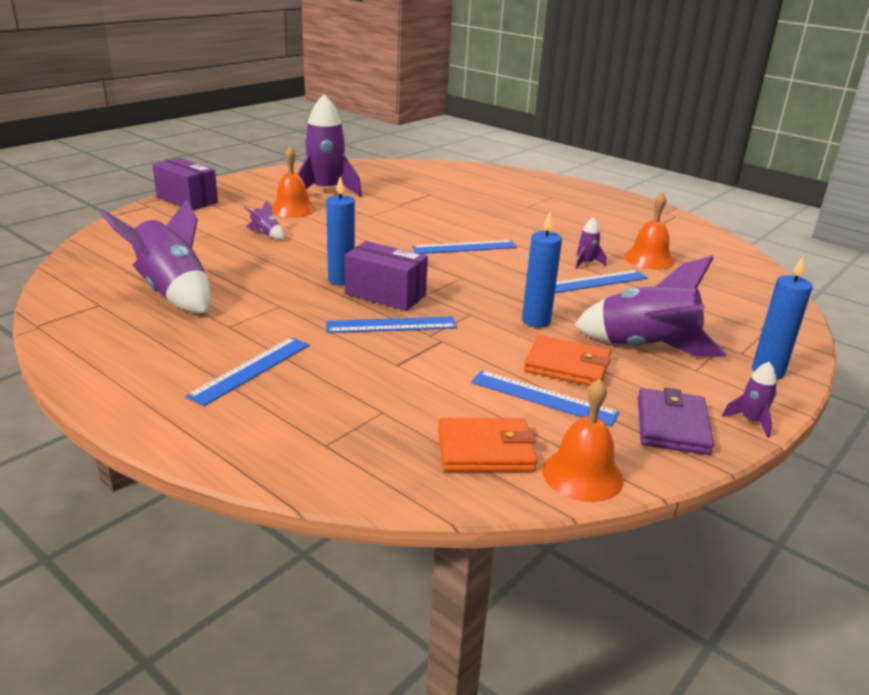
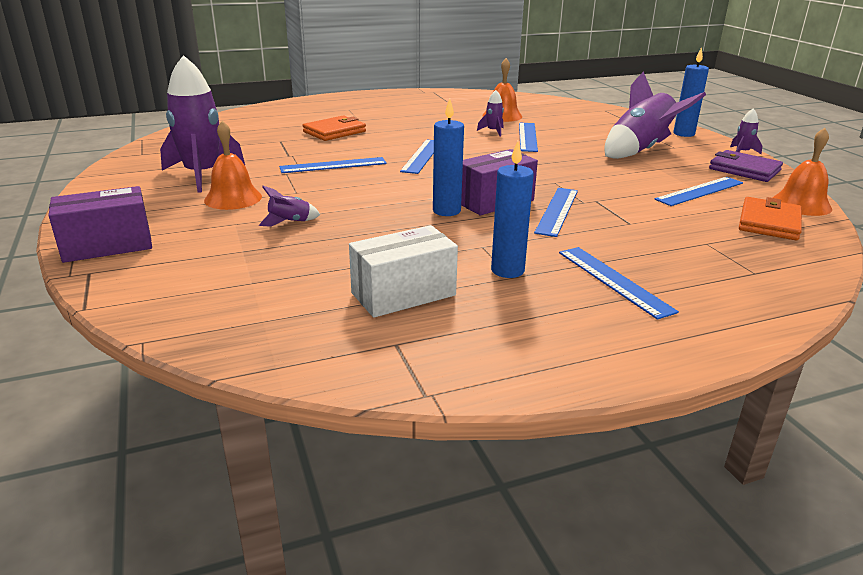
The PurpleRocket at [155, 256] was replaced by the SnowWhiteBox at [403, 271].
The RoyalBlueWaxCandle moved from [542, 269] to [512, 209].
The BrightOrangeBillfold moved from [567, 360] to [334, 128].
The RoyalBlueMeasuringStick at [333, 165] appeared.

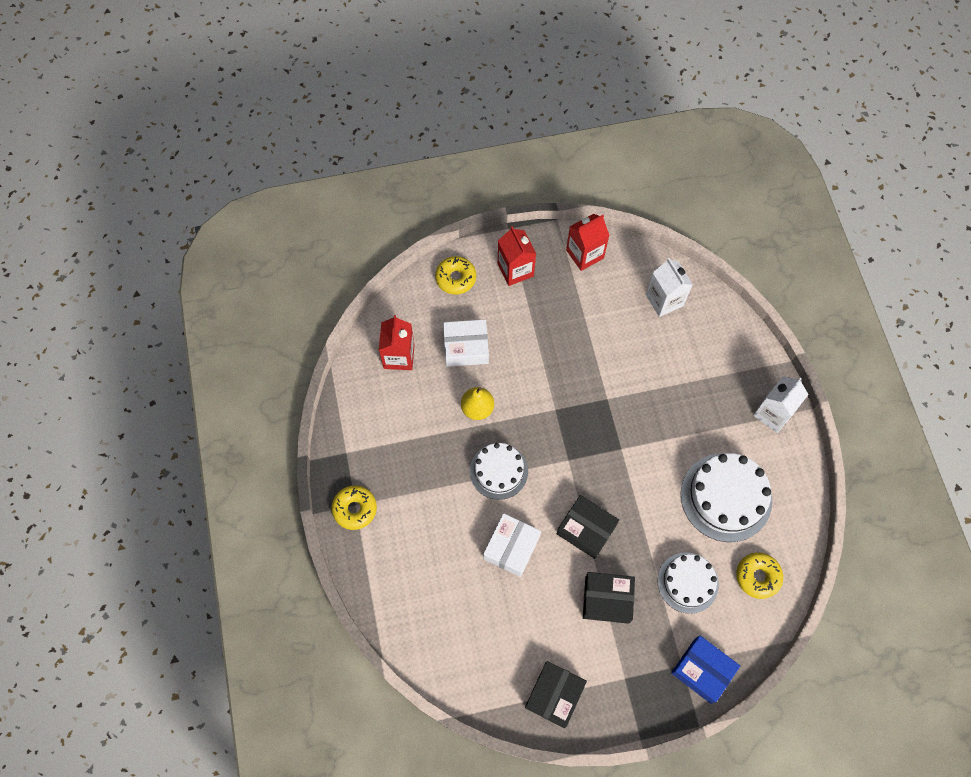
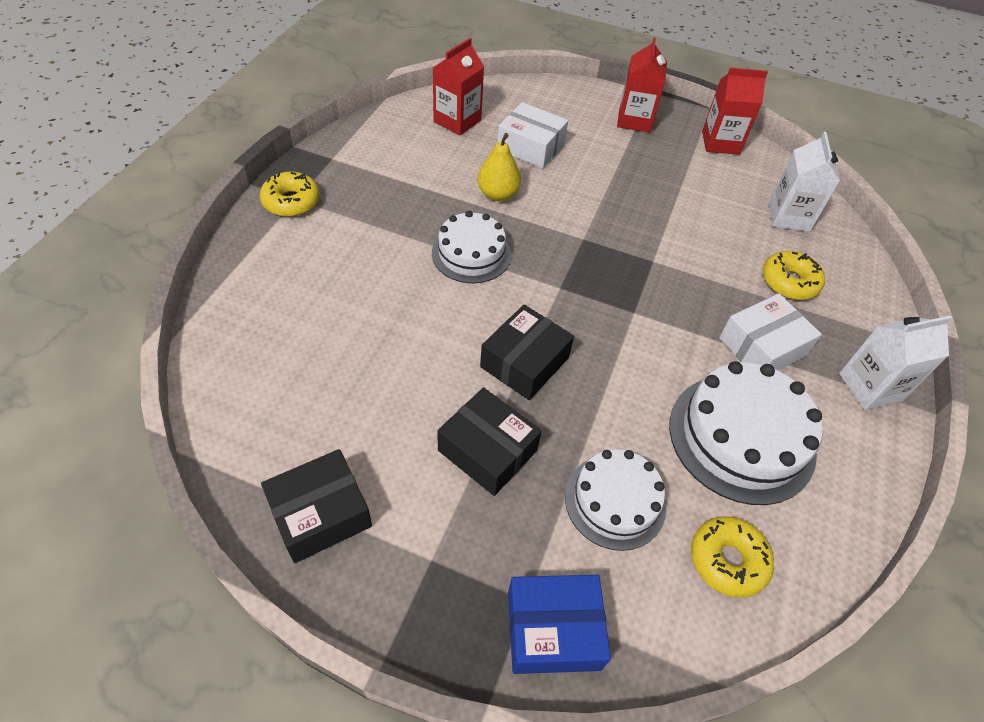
The YellowDoughnut moved from [455, 275] to [793, 275].
The EbonyBox at [588, 527] turned 60 degrees clockwise.
The SnowWhiteBox moved from [512, 545] to [770, 332].
The RoyalBlueBox at [705, 669] turned 75 degrees counterclockwise.

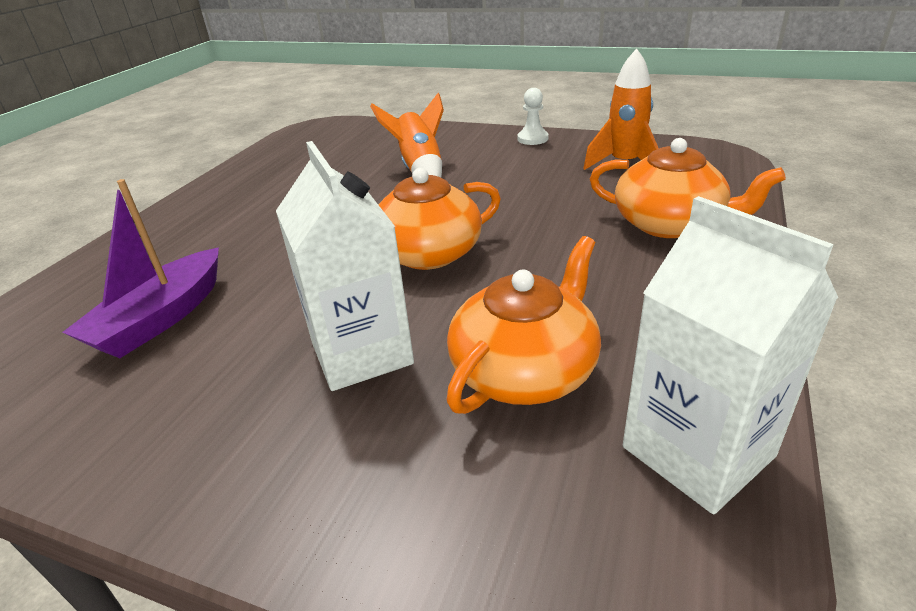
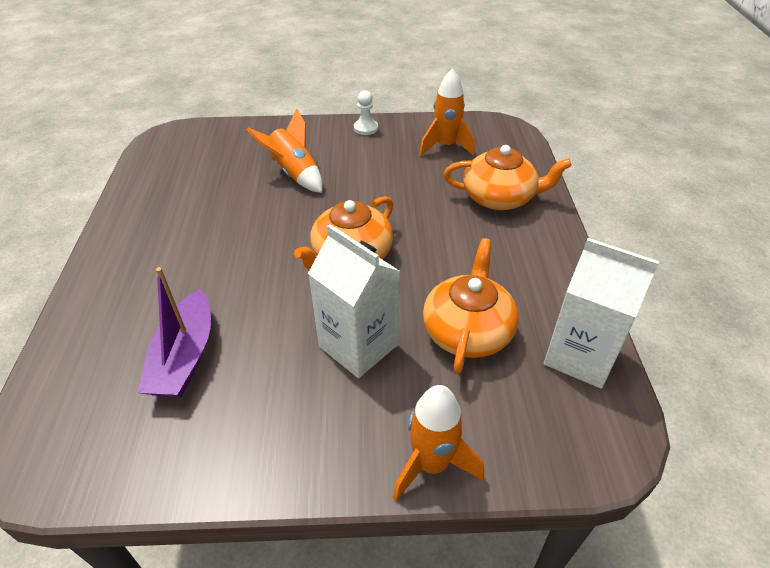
The BrightOrangeRocket at [438, 443] appeared.

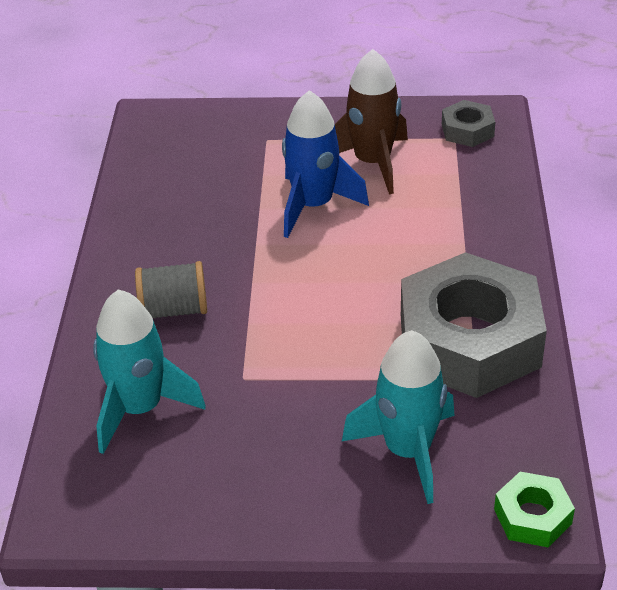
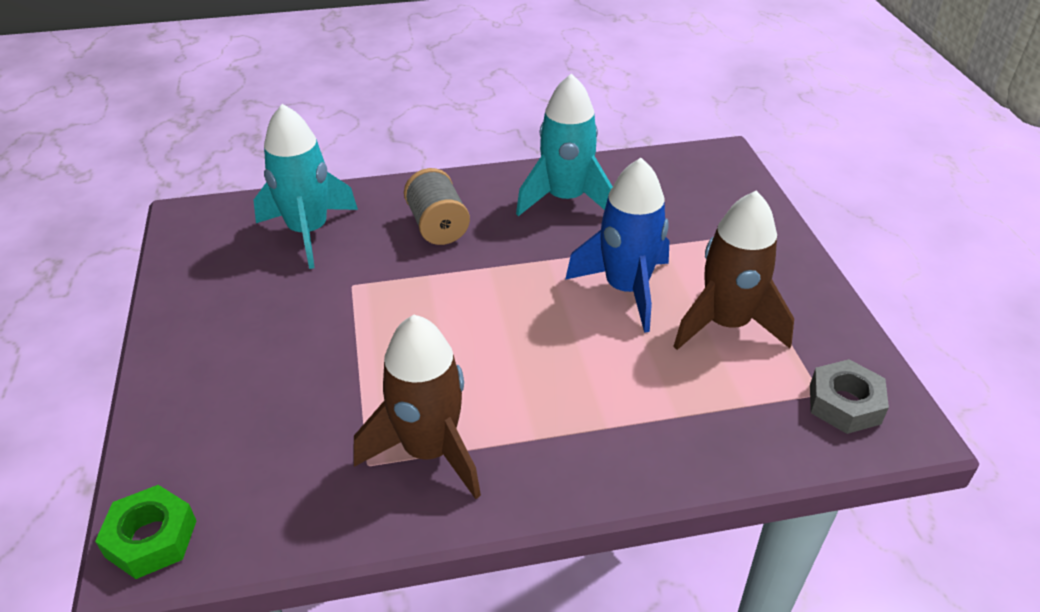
The GrayHexagonNut at [474, 325] was replaced by the DarkBrownRocket at [417, 407].
The TurquoiseRocket moved from [398, 417] to [564, 144].

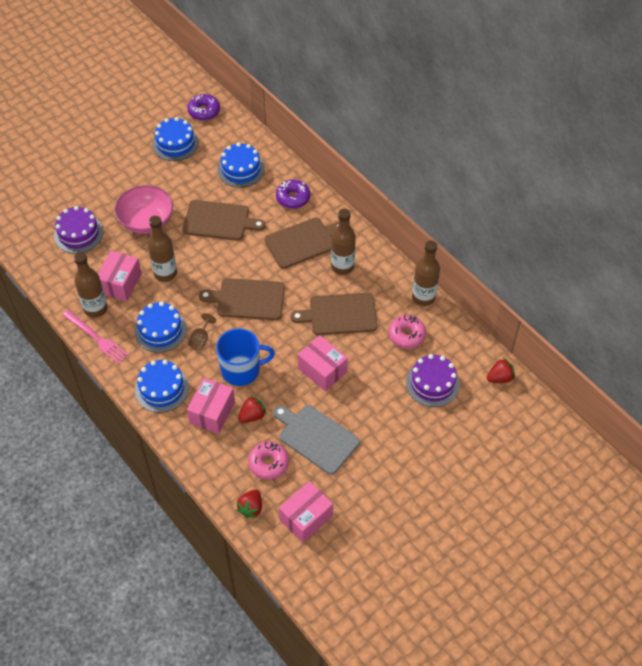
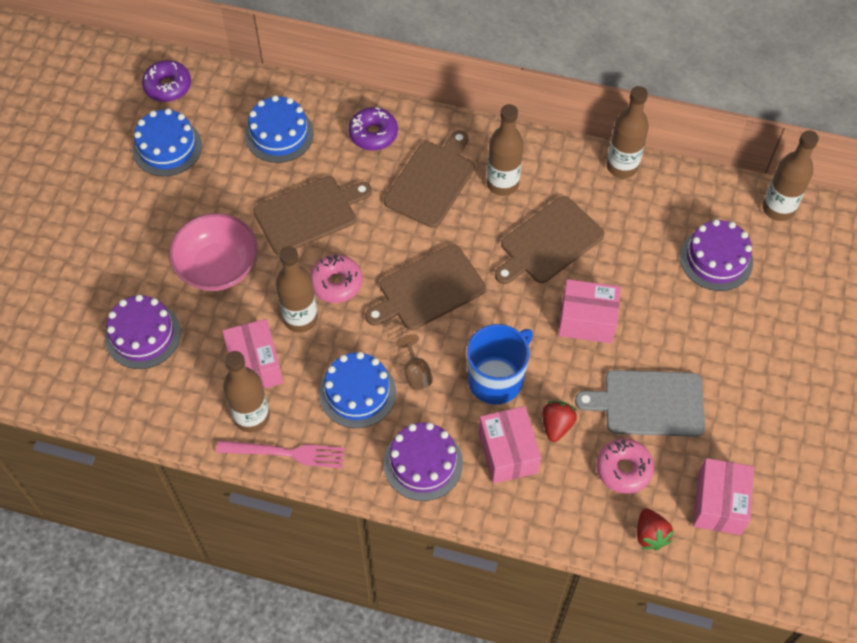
The RosyDoughnut moved from [407, 332] to [336, 279].
The RedStrawberry at [501, 370] was replaced by the DarkBrownBottle at [790, 175].
The RoyalBlueLayerCake at [162, 386] became the PurpleLayerCake at [423, 461].

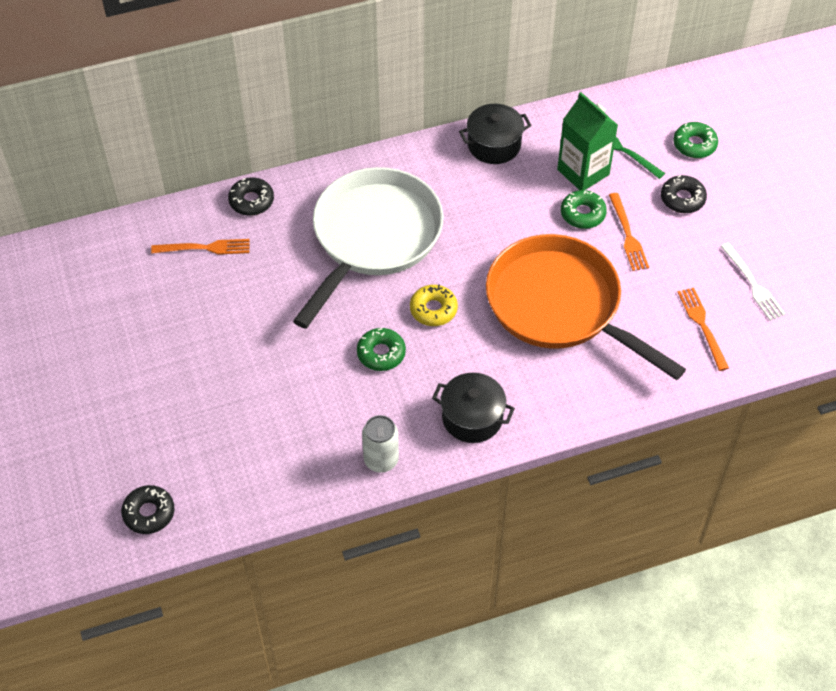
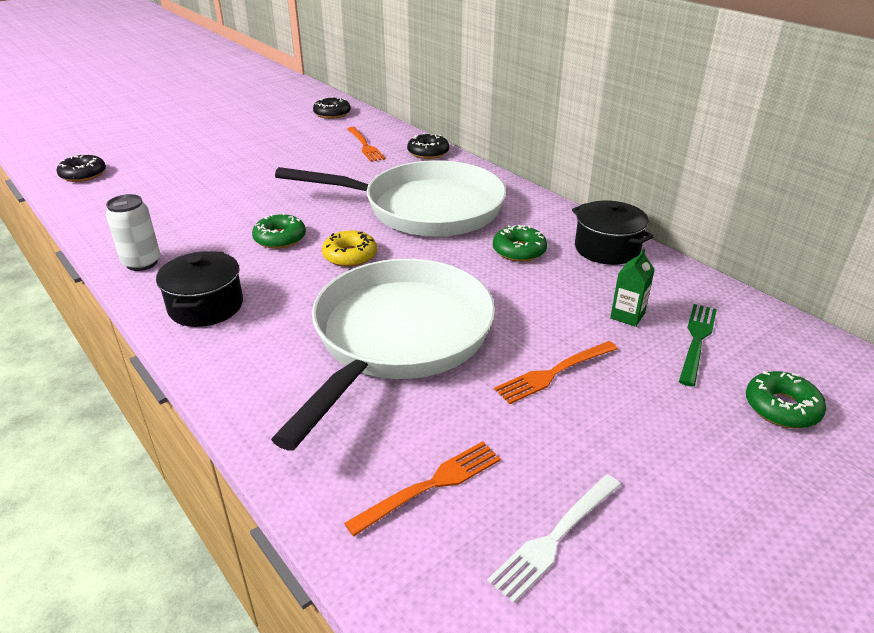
The EmeraldMilkCarton at [587, 141] changed to 0.52 times the size.
The EbonyDoughnut moved from [684, 194] to [332, 107].
The EmeraldDoughnut moved from [584, 209] to [520, 243].
The BrightOrangeFryingPan at [586, 307] became the SnowWhiteFryingPan at [383, 355].

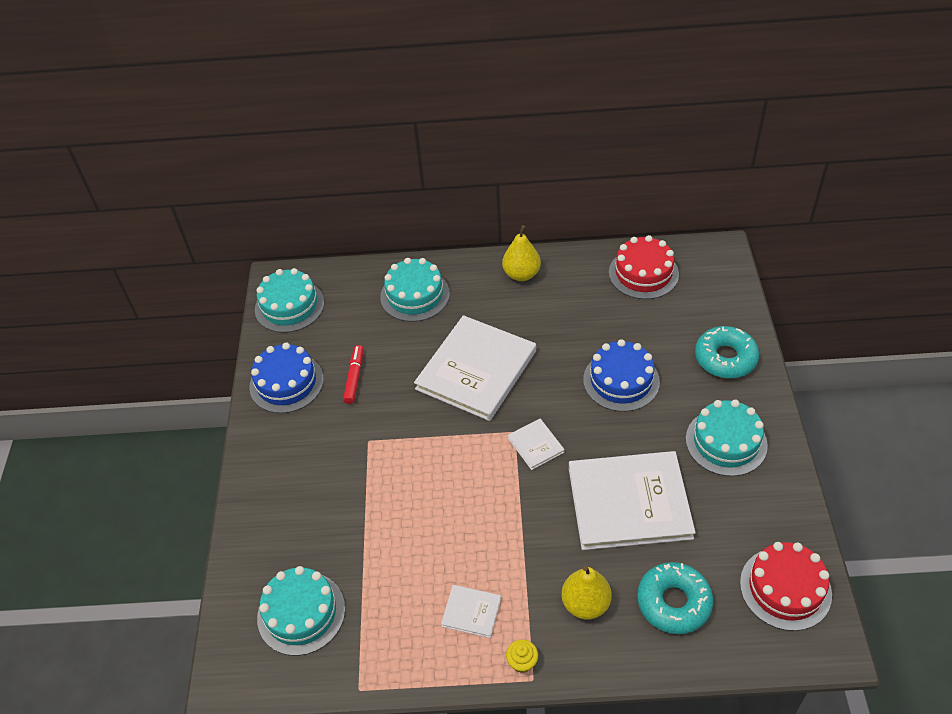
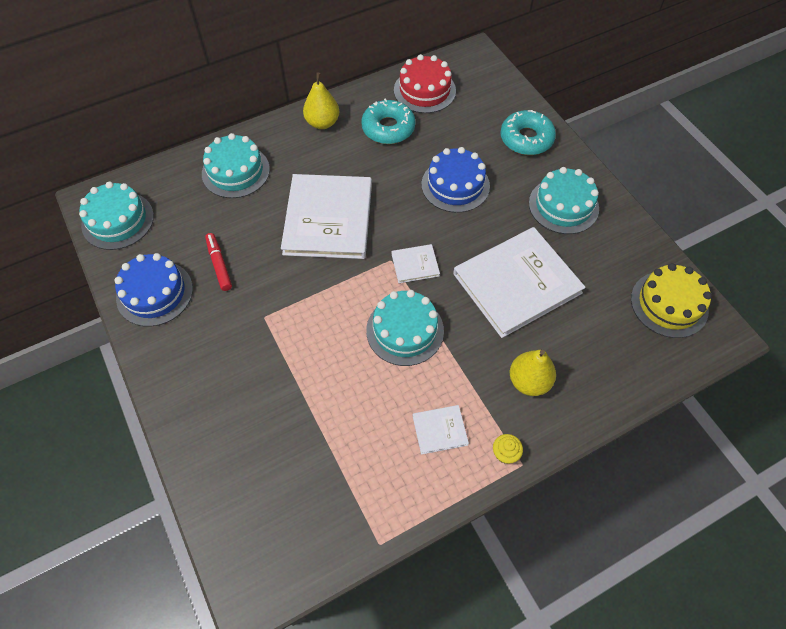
The SnowWhiteHardcover at [536, 444] turned 45 degrees counterclockwise.
The RedLayerCake at [786, 586] became the YellowLayerCake at [671, 300].
The TurquoiseDoughnut moved from [675, 598] to [388, 121].
The TurquoiseLayerCake moved from [301, 611] to [405, 328].

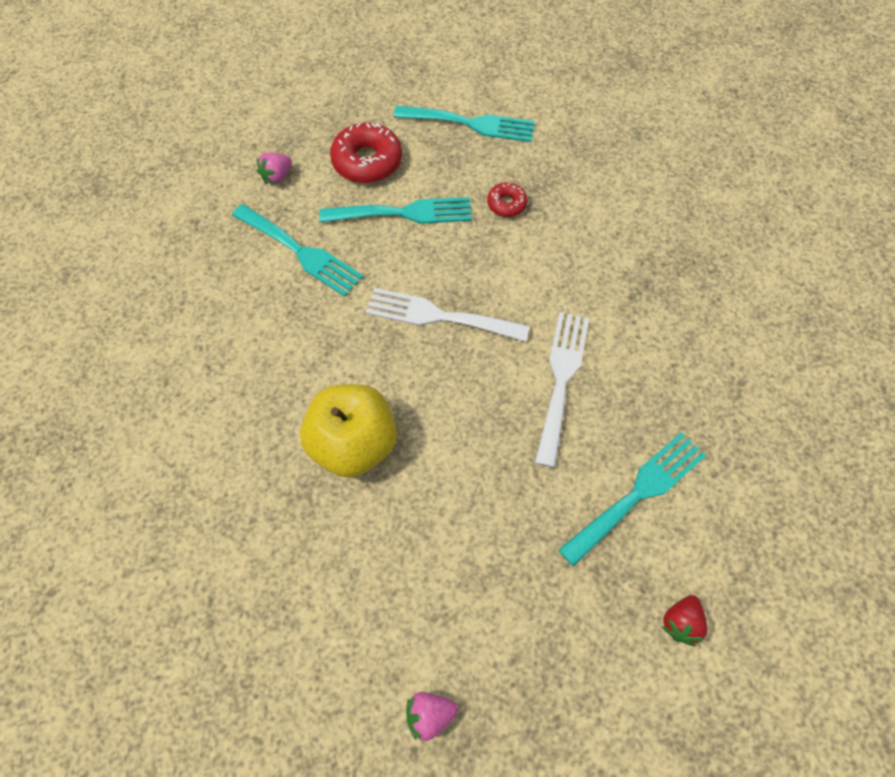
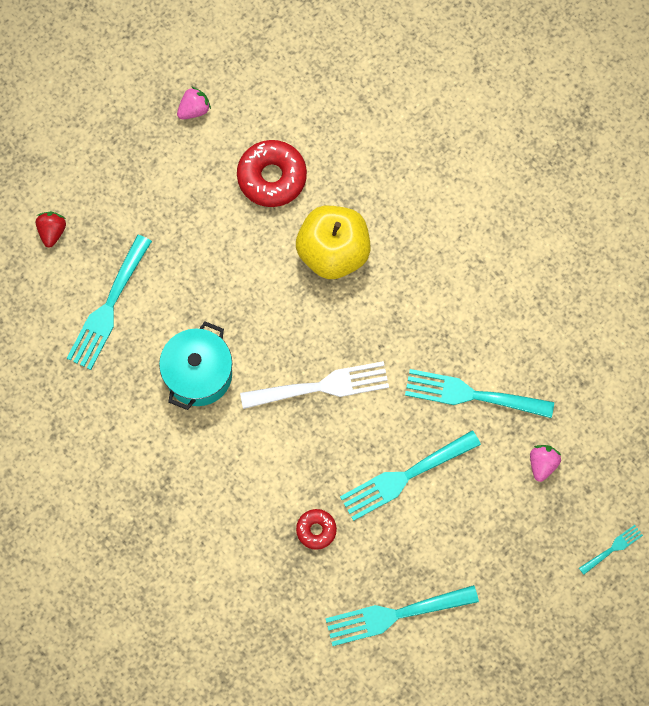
The RedDoughnut moved from [366, 152] to [272, 173].
The SnowWhiteFork at [562, 390] was replaced by the TurquoisePot at [195, 365].
The TurquoiseFork at [611, 550] appeared.

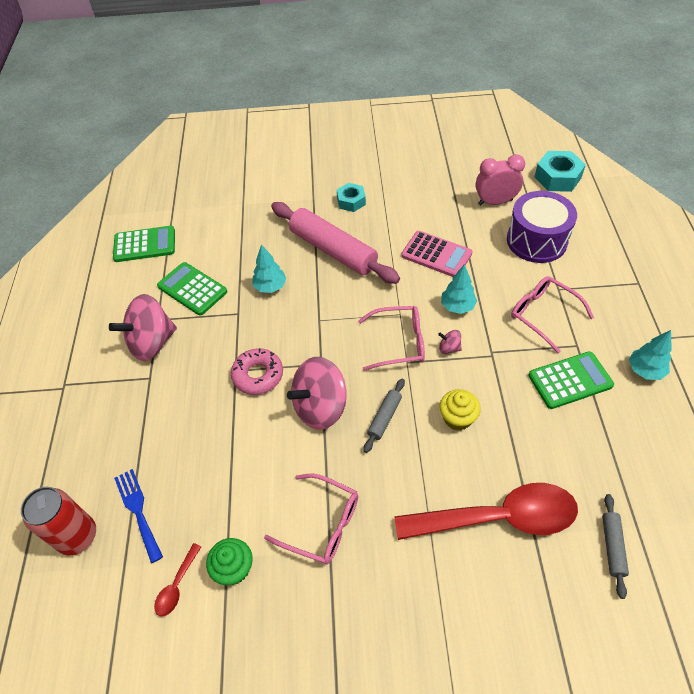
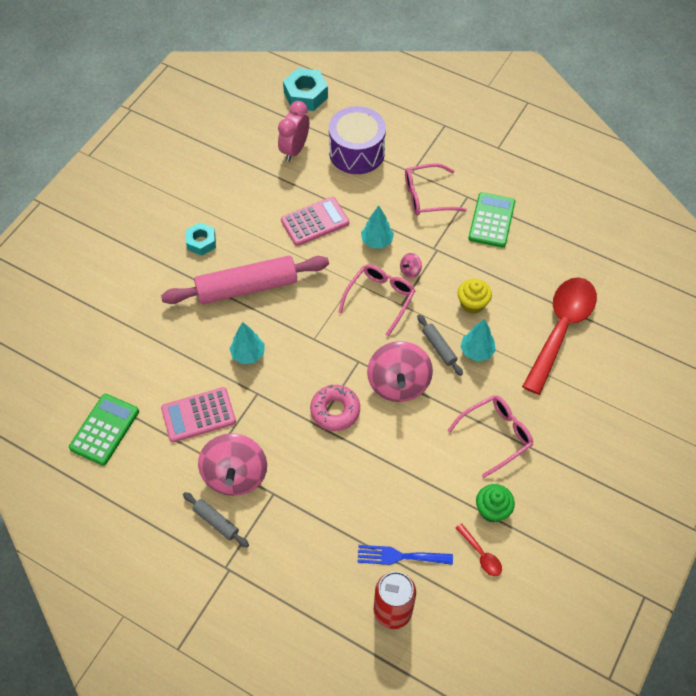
The EmeraldCalculator at [192, 289] became the RosyCalculator at [198, 414].
The TurquoiseFirTree moved from [650, 355] to [478, 340].
The GrayDoughRoller moved from [615, 546] to [216, 520].

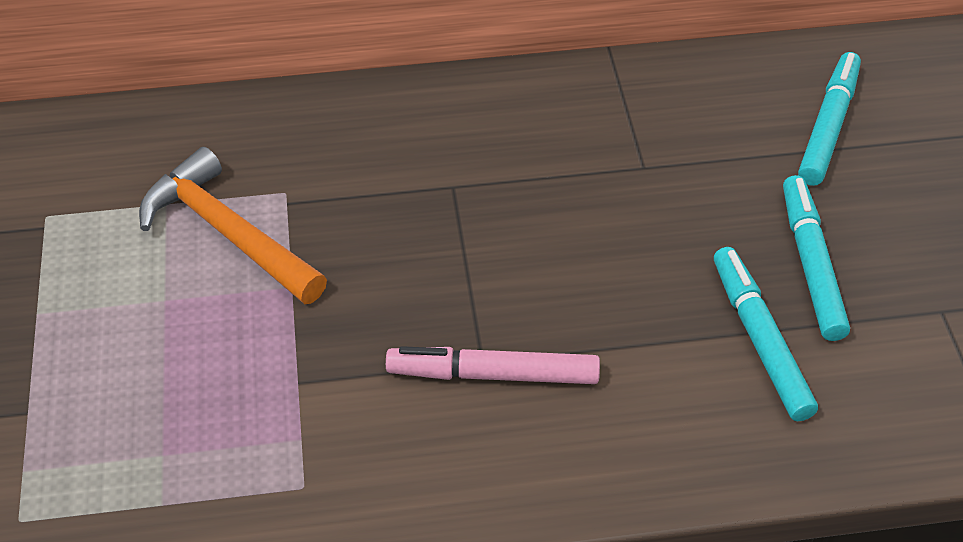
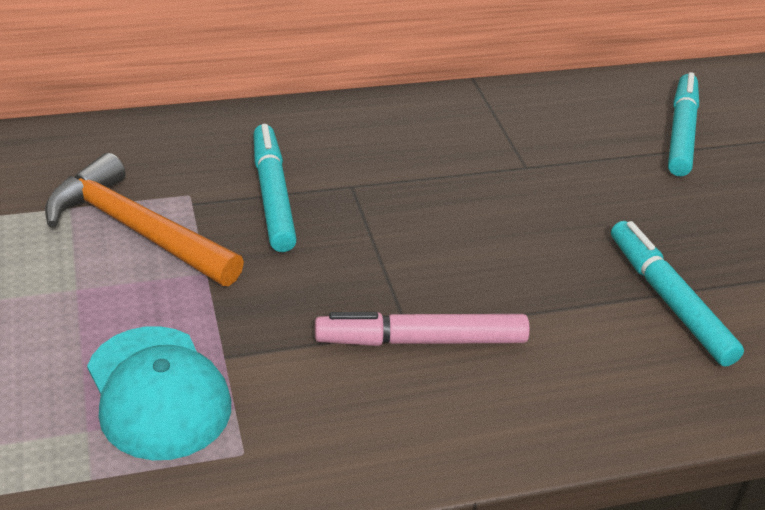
The TurquoiseFeltPen moved from [816, 258] to [275, 188].
The TurquoisePeakedCap at [159, 393] appeared.

